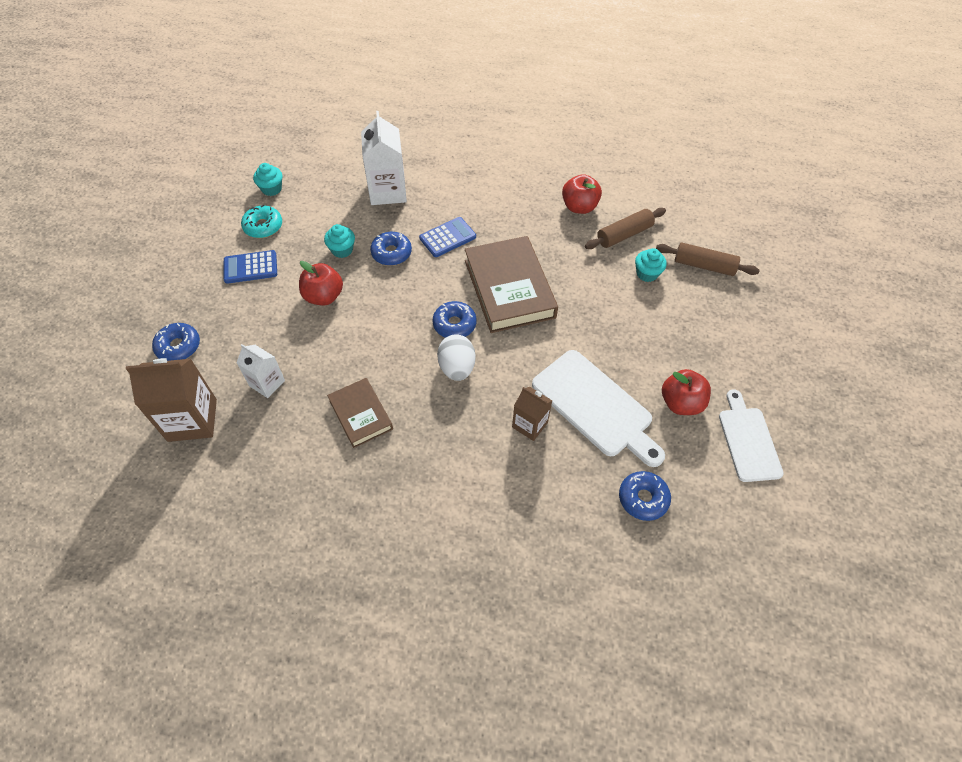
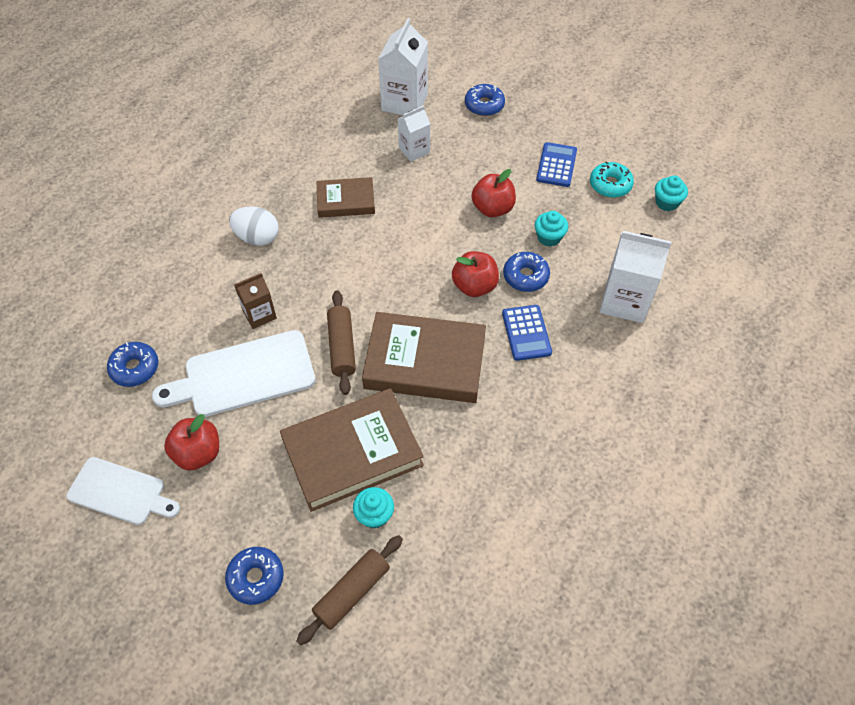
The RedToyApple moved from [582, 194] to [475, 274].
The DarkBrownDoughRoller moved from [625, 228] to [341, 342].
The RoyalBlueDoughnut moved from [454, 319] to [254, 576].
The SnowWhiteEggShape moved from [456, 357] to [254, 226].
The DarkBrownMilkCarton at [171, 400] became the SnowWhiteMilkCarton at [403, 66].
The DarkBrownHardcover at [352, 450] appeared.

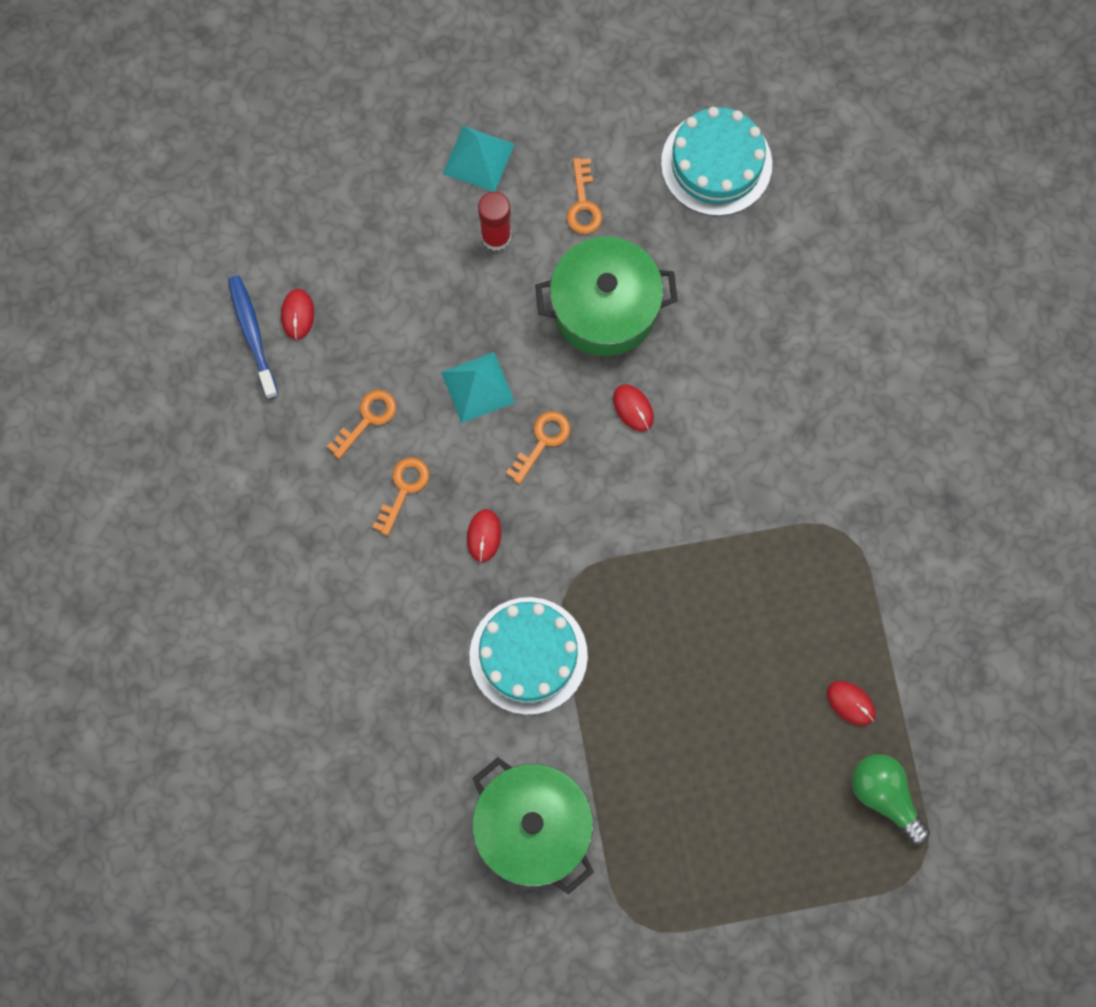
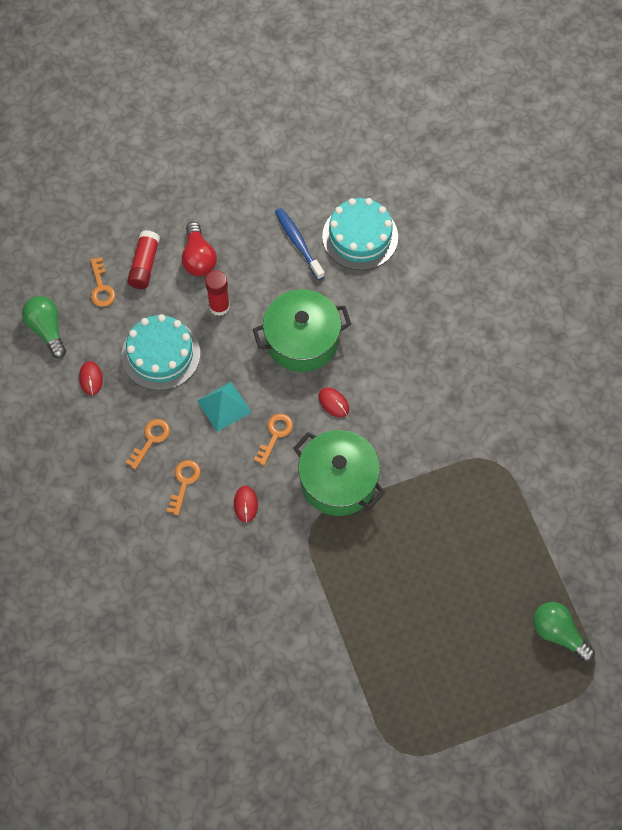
The TurquoisePyramidShape at [479, 159] was replaced by the RedLightBulb at [199, 249].
The BrightOrangeDoorKey moved from [584, 196] to [103, 282].
The RoyalBlueDentalBrush moved from [253, 337] to [300, 244].
The TurquoiseLayerCake moved from [528, 656] to [160, 352].
The RedPcMouse at [851, 703] disappeared.
The EmeraldPot moved from [533, 825] to [339, 473].
The RedGlue at [143, 259] appeared.
The EmeraldLightBulb at [44, 327] appeared.

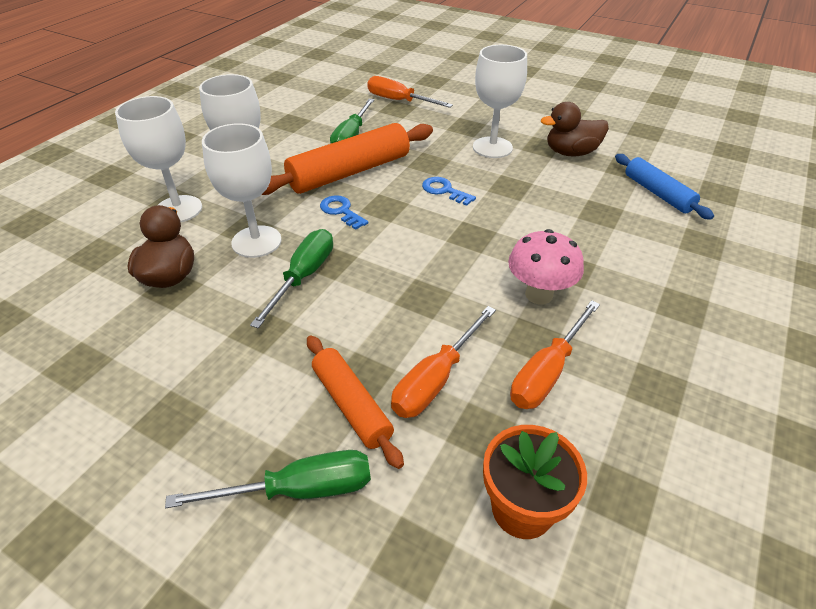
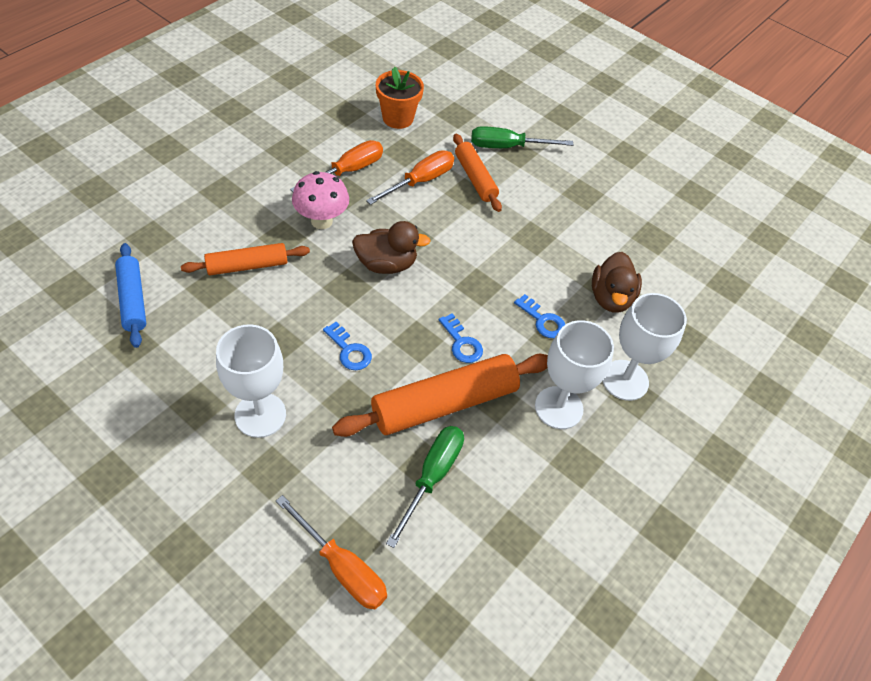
The DarkBrownRubberDuck moved from [575, 129] to [391, 247].
The SnowWhiteWineGlass at [242, 190] was replaced by the RoyalBlueDoorKey at [539, 316].
The EmeraldFlatScrewdriver at [291, 278] disappeared.
The BrightOrangeDoughRoller at [245, 259] appeared.

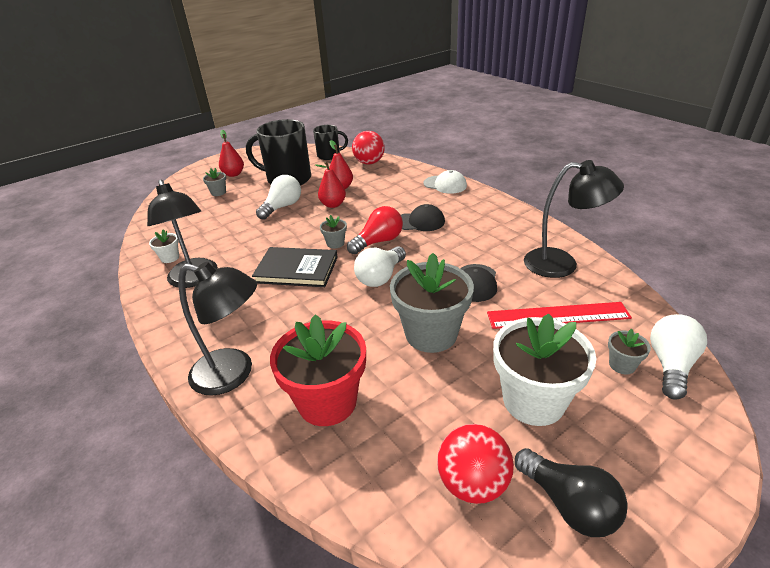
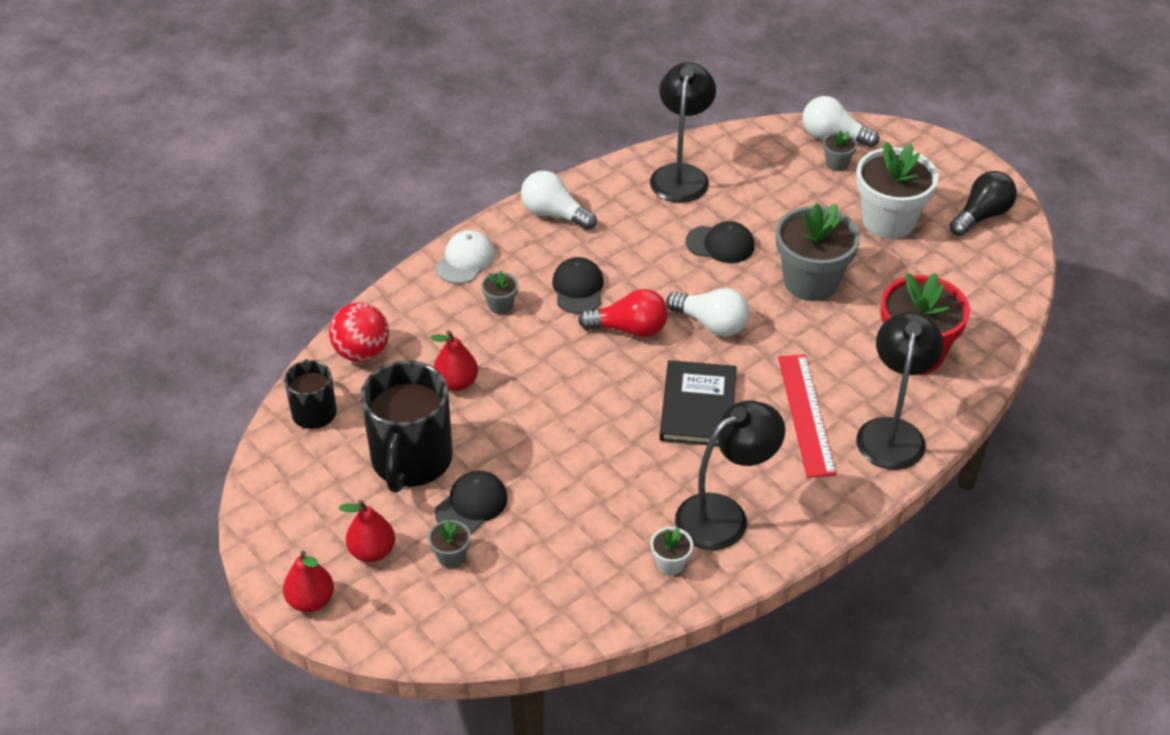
The RedPear moved from [330, 184] to [308, 581].
The SnowWhiteLightBulb moved from [278, 197] to [559, 200].
The RedLightBulb at [375, 230] turned 135 degrees clockwise.
The GrayPottedPlant moved from [333, 231] to [499, 292].
The RedMeasuringStick moved from [559, 315] to [807, 416].
The RedPlayBall at [475, 464] disappeared.
The EbonyPeakedCap at [471, 502] appeared.

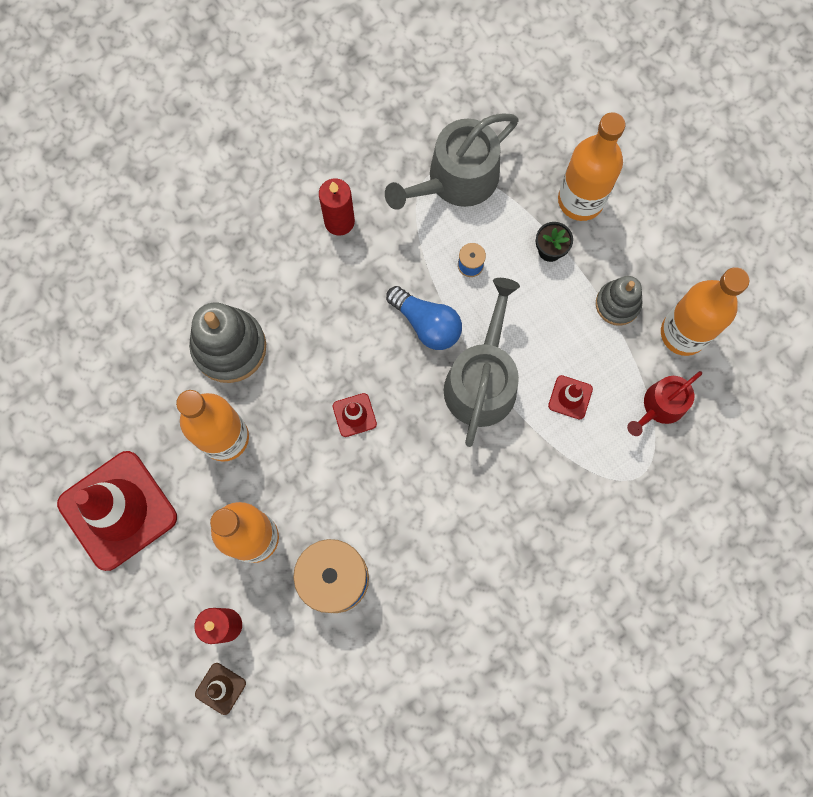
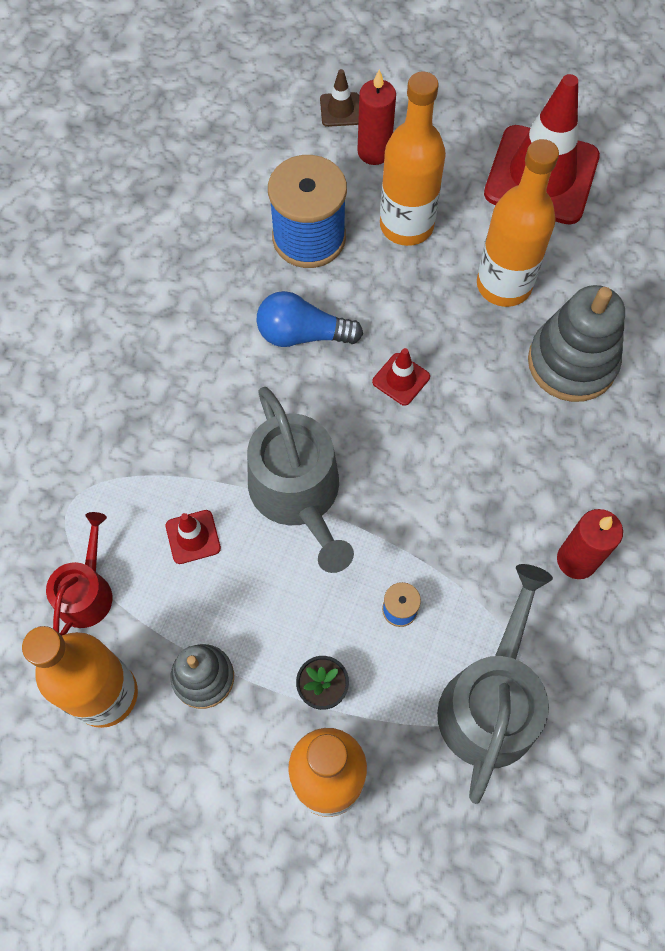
The RoyalBlueLightBulb moved from [424, 318] to [309, 319].

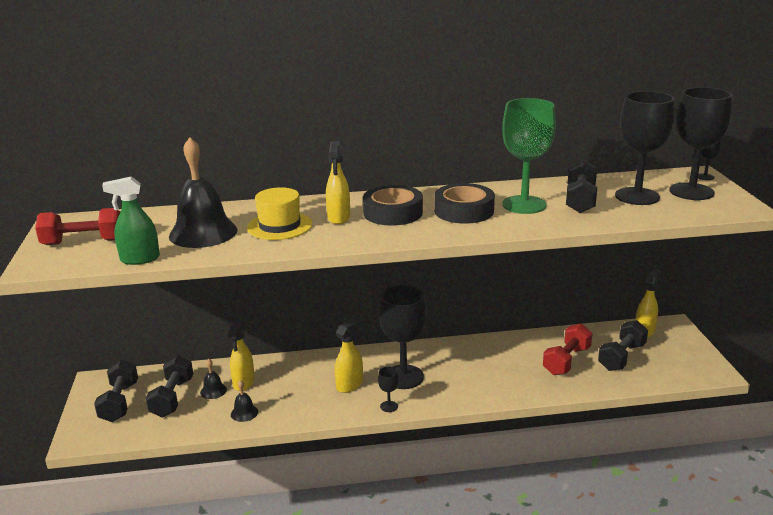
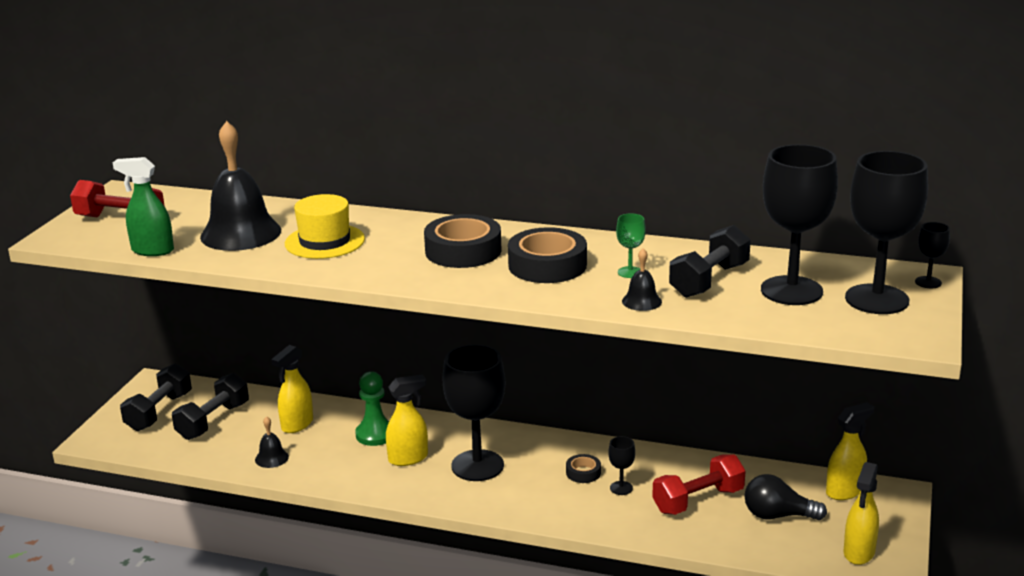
The EmeraldWineGlass at [529, 156] changed to 0.42 times the size.
The YellowSprayCleaner moved from [338, 182] to [861, 513].
The EbonyHandWeight at [623, 345] was replaced by the EbonyLightBulb at [786, 497].
The EbonyBell moved from [213, 379] to [642, 279].
The EbonyWineGlass moved from [388, 389] to [621, 465].
The EmeraldChessPawn at [372, 408] appeared.
The EbonyRollOfTape at [583, 468] appeared.

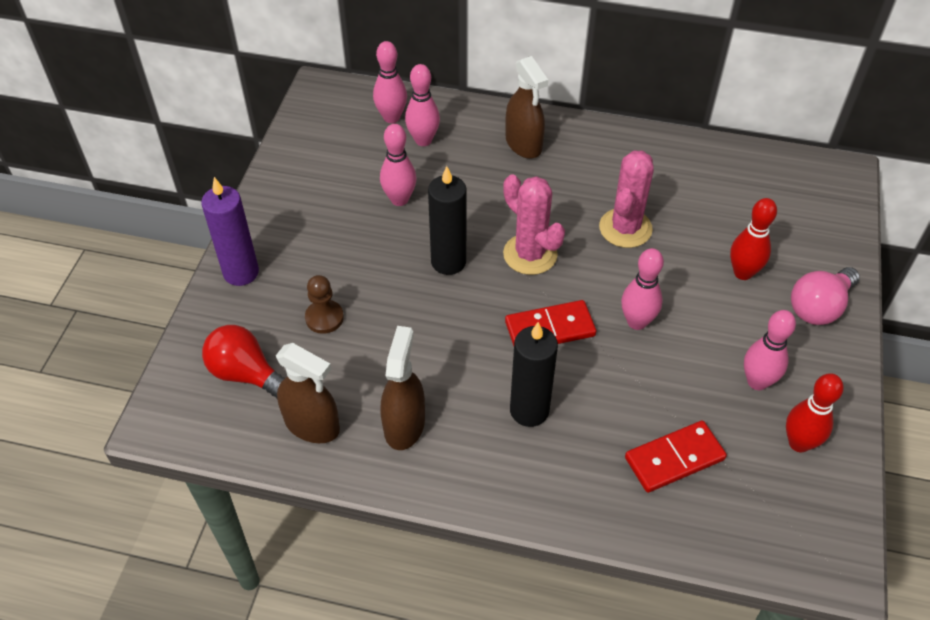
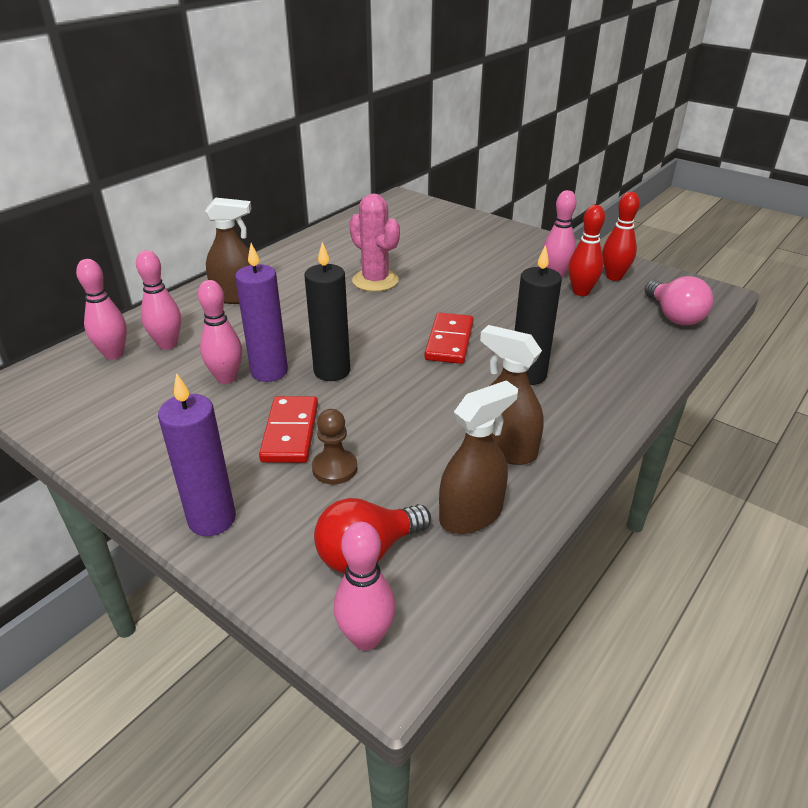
The RosySaguaroCactus at [534, 224] disappeared.
The RedBowlingPin moved from [753, 239] to [586, 250].
The RosyBowlingPin moved from [642, 289] to [365, 586].
The RosyLightBulb moved from [825, 296] to [678, 300].
The RedDomino moved from [676, 457] to [288, 429].
The PurpleWaxCandle at [261, 312] appeared.

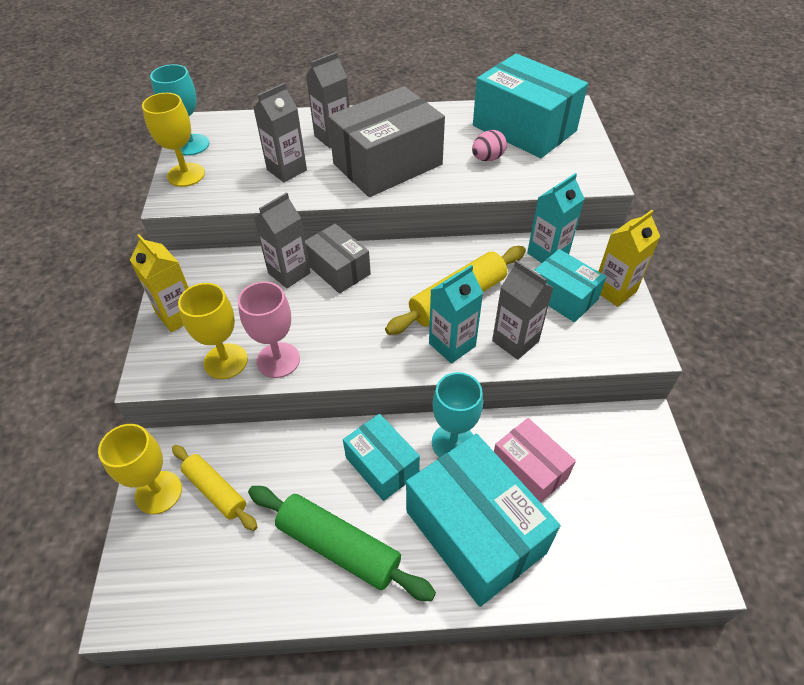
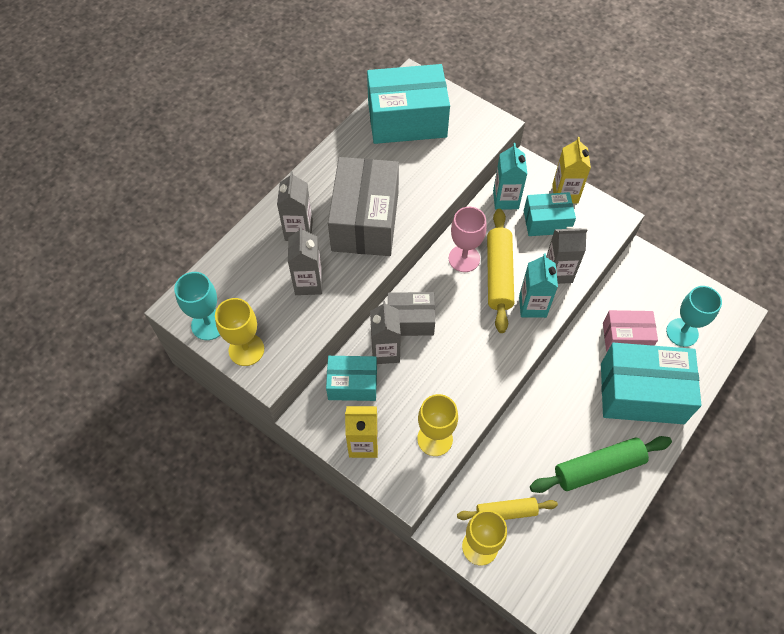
The RosyEggShape at [489, 145] disappeared.
The RosyWineGlass moved from [269, 329] to [468, 239].
The TurquoiseWineGlass moved from [457, 414] to [694, 316].
The TurquoiseBox moved from [381, 457] to [351, 378].

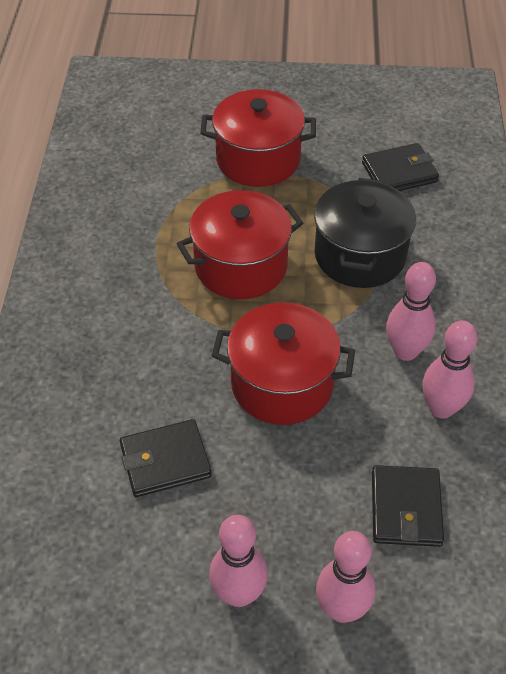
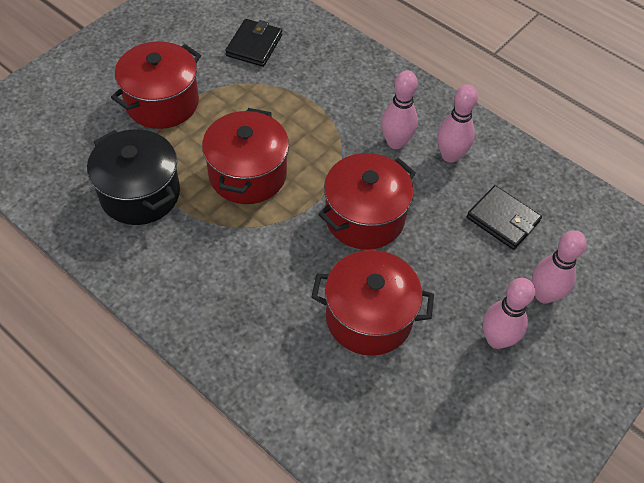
The EbonyPot moved from [365, 233] to [133, 177].
The EbonyBillfold at [166, 458] was replaced by the RedPot at [372, 303].

